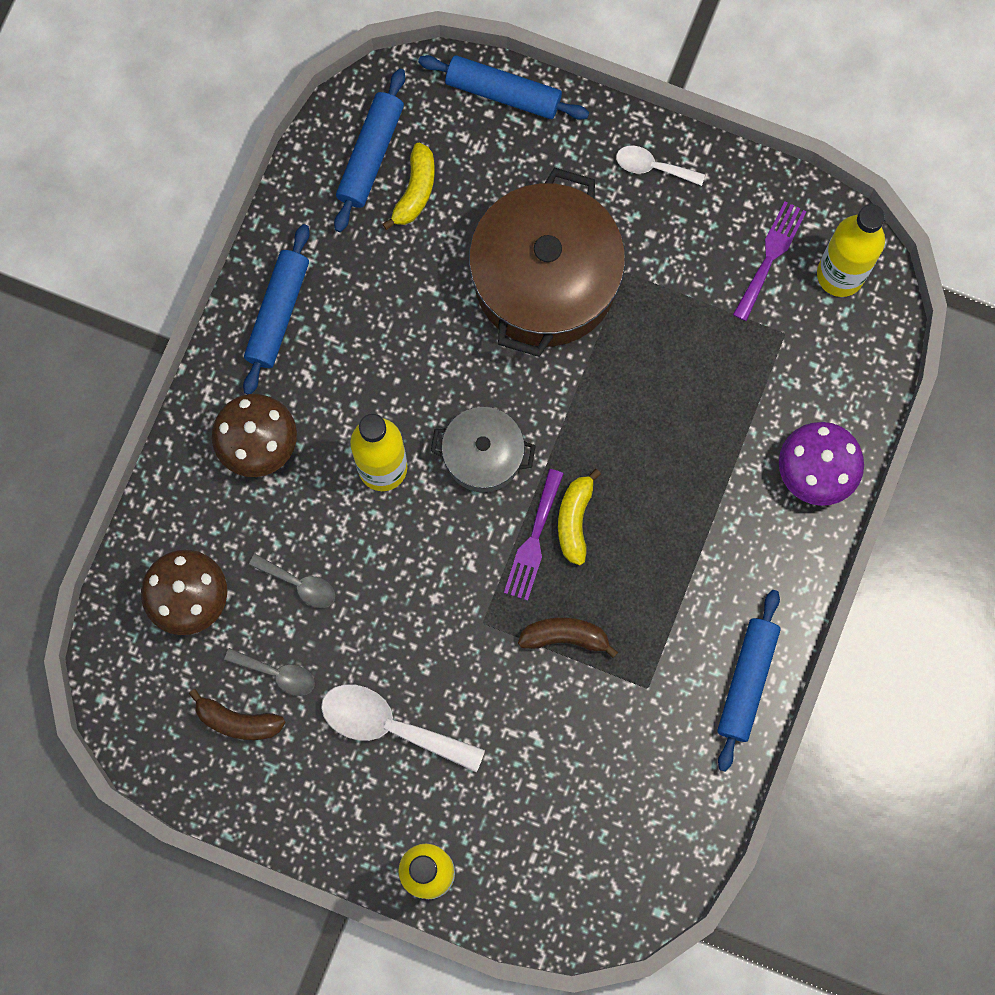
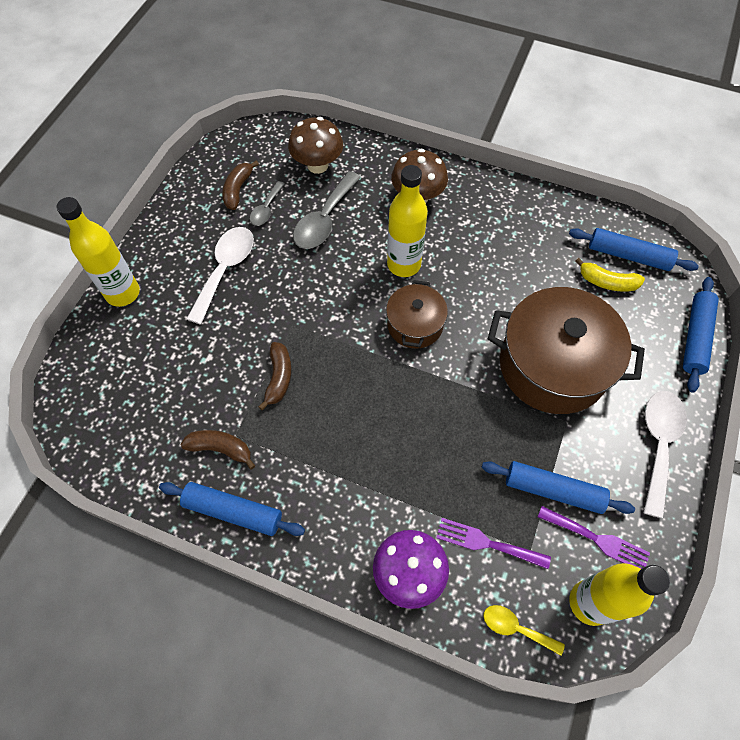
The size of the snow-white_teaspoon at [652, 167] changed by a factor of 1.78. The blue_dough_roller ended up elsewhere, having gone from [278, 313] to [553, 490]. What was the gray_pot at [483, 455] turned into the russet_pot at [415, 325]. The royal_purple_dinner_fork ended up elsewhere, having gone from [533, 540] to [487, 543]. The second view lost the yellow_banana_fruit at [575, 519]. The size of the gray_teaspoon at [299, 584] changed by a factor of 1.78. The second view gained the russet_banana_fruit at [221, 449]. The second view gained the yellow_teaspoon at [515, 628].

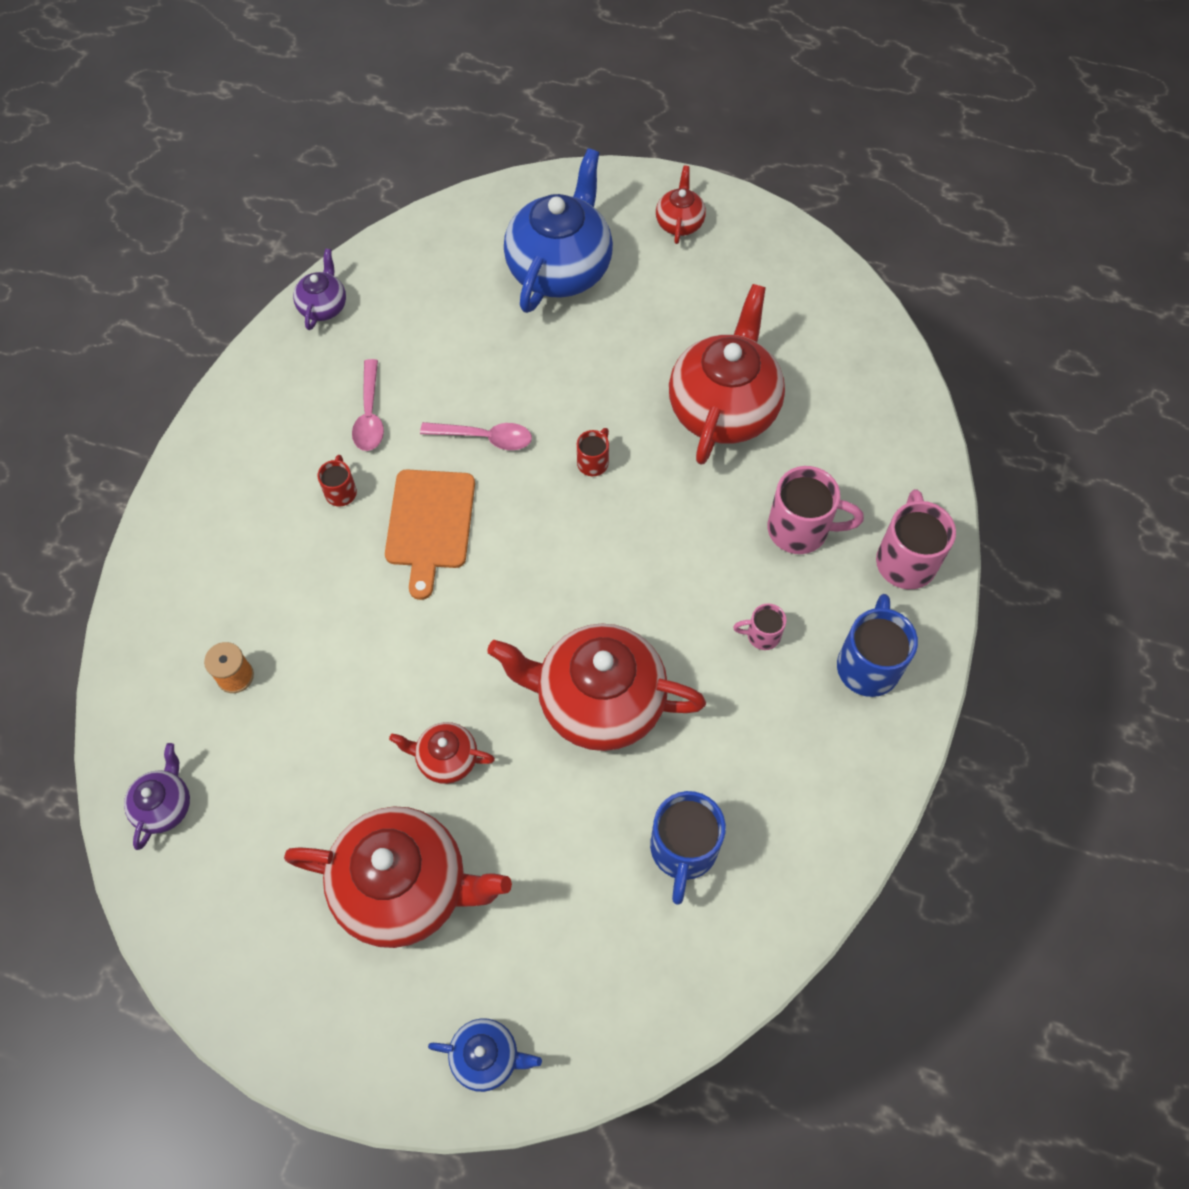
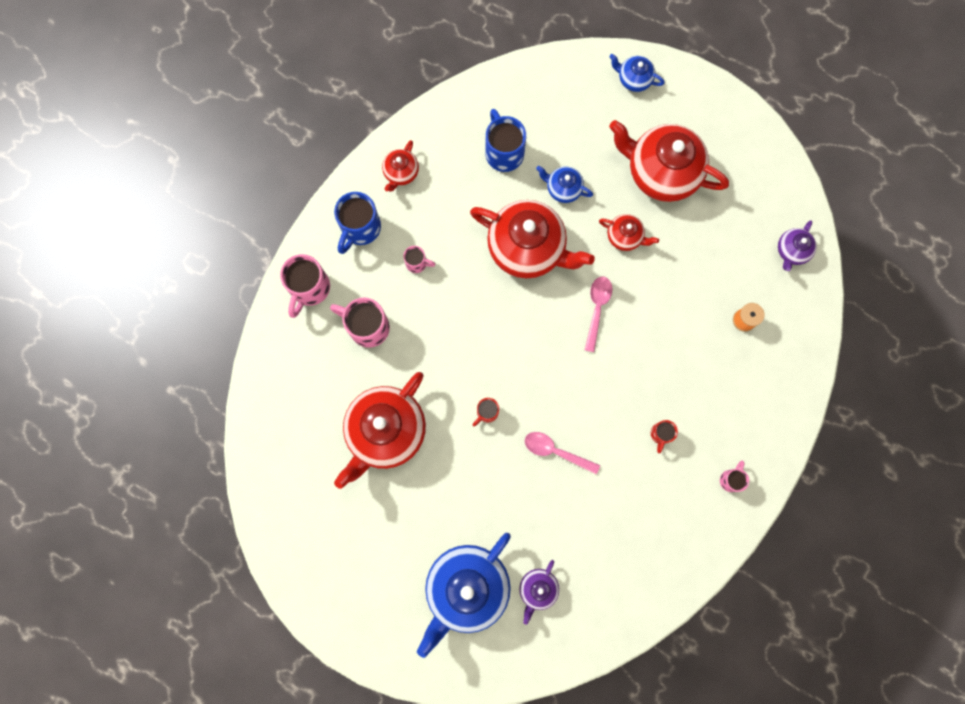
The crimson_china_teapot ended up elsewhere, having gone from [679, 222] to [401, 173]. The royal_purple_china_teapot ended up elsewhere, having gone from [323, 306] to [537, 589]. The pink_teaspoon ended up elsewhere, having gone from [370, 414] to [597, 309]. The second view lost the orange_chopping_board at [429, 524]. The blue_mug at [683, 850] ended up facing another way, 45 degrees counterclockwise from before. The second view gained the blue_china_teapot at [563, 188]. The second view gained the pink_mug at [730, 479].

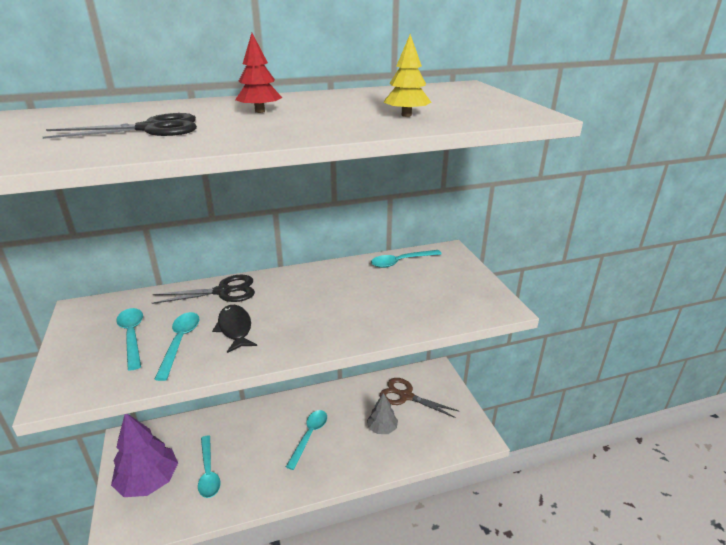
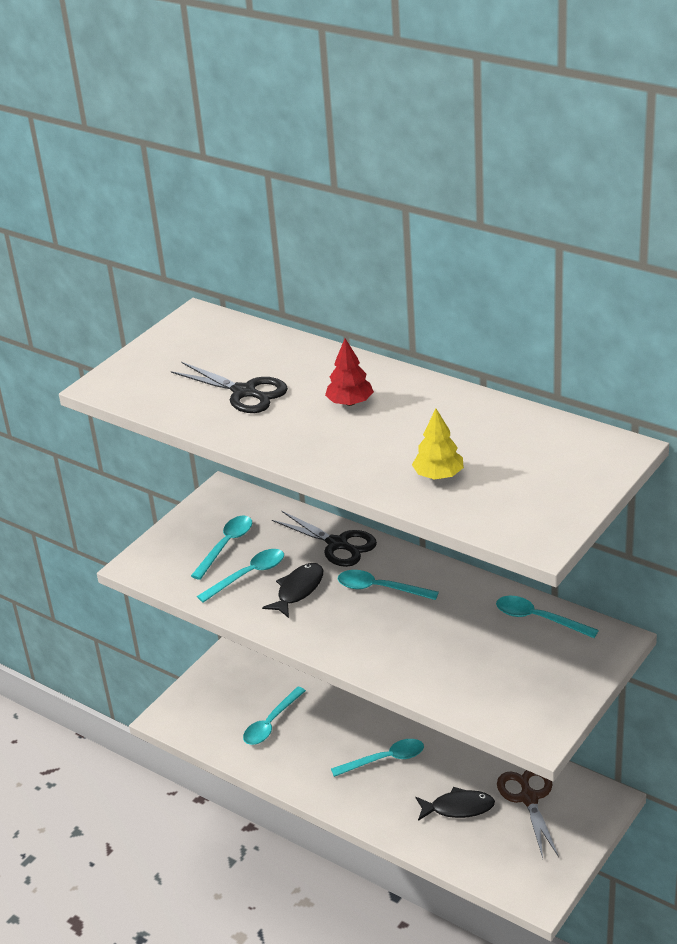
Where the gray_tree stood at [382, 428], the black_fish came to stand at [458, 808]. The second view lost the royal_purple_tree at [148, 481]. The second view gained the teal_teaspoon at [380, 588].

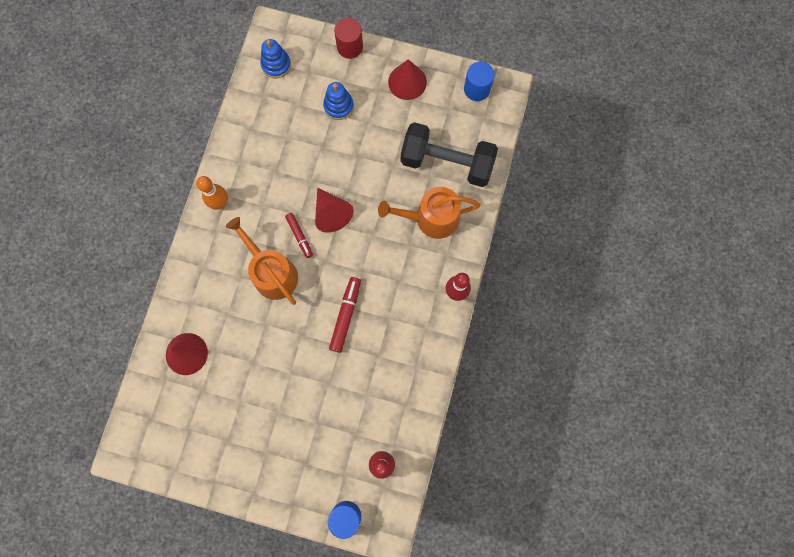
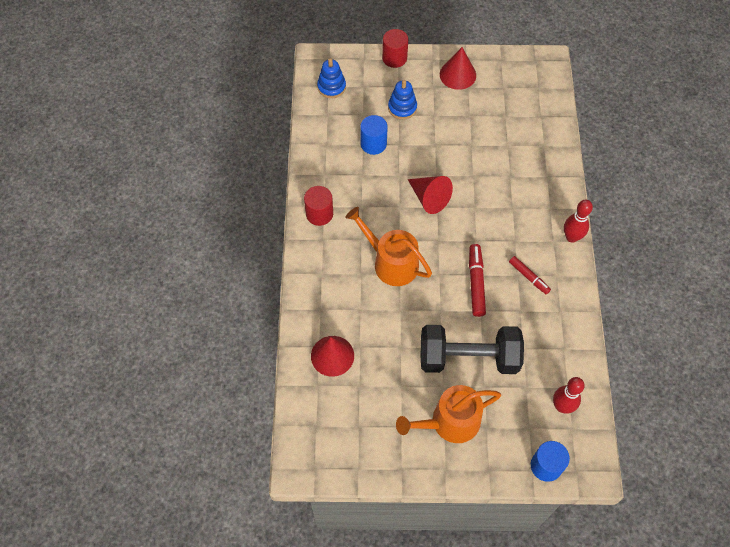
The blue_solid_cylinder ended up elsewhere, having gone from [477, 89] to [373, 144]. The black_free_weight ended up elsewhere, having gone from [447, 163] to [468, 358]. Where the orange_tenpin stood at [220, 203], the crimson_solid_cylinder came to stand at [319, 214]. The orange_watering_can ended up elsewhere, having gone from [431, 218] to [450, 422]. The crimson_marker ended up elsewhere, having gone from [299, 236] to [528, 277].

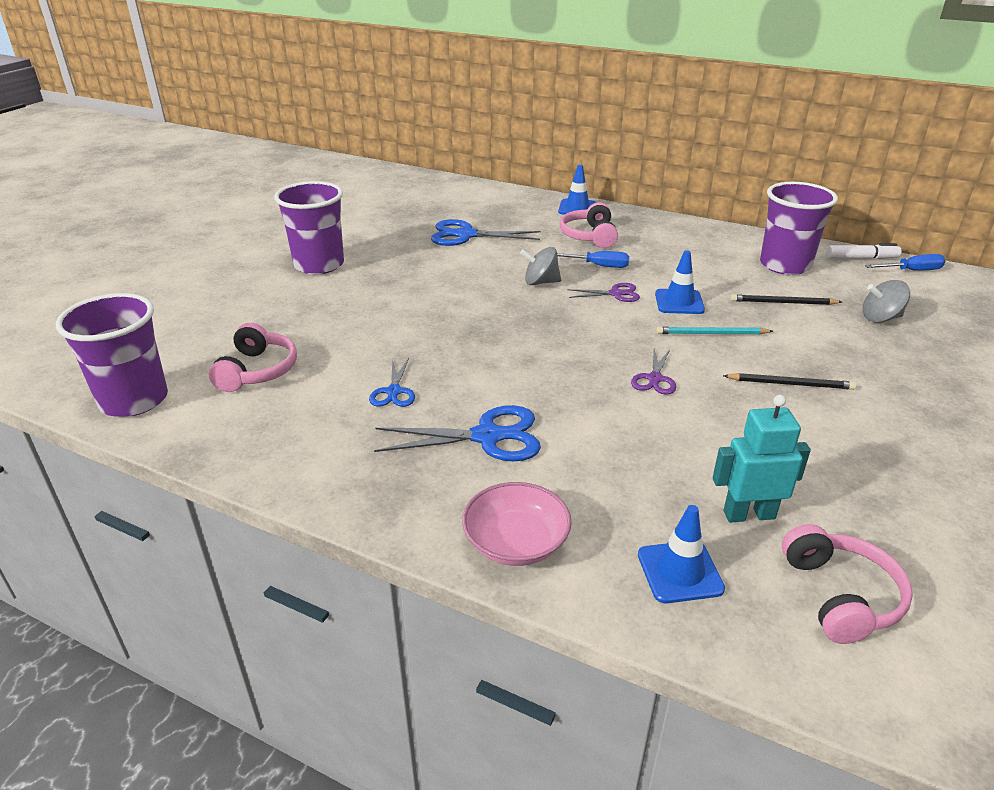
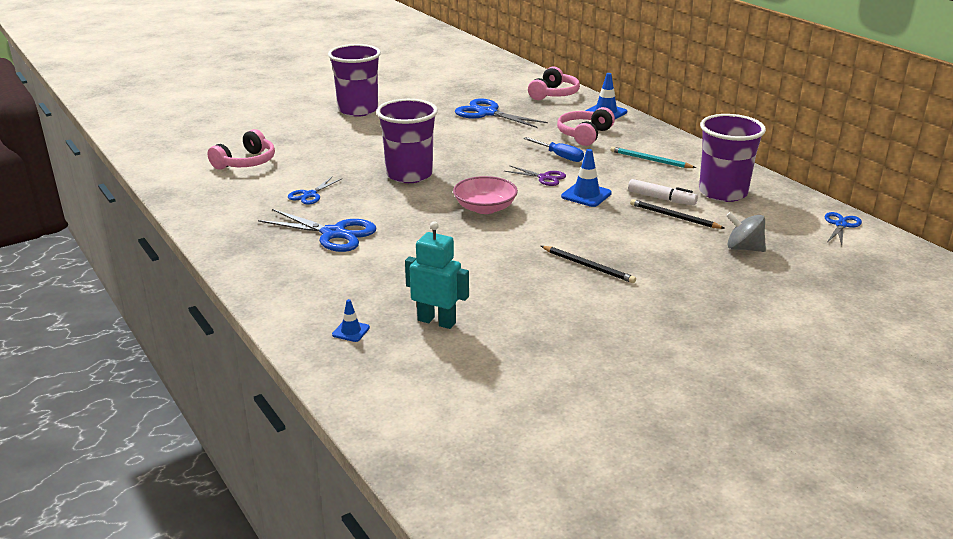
The snow-white_marker ended up elsewhere, having gone from [861, 258] to [661, 198]. The second view lost the gray_spinning_top at [540, 282]. Where the blue_screwdriver stood at [911, 271], the blue_scissors came to stand at [841, 225]. The royal_purple_beaker ended up elsewhere, having gone from [134, 400] to [409, 175]. The teal_lead_pencil ended up elsewhere, having gone from [711, 334] to [650, 160]. The second view lost the royal_purple_scissors at [655, 379]. The pink_deep_dish ended up elsewhere, having gone from [516, 542] to [485, 208]. The size of the blue_traffic_cone at [679, 572] changed by a factor of 0.59. The pink_over-ear_headphones ended up elsewhere, having gone from [840, 596] to [554, 94].

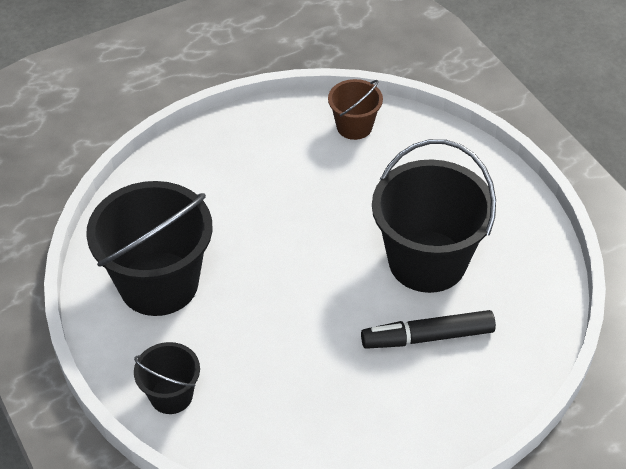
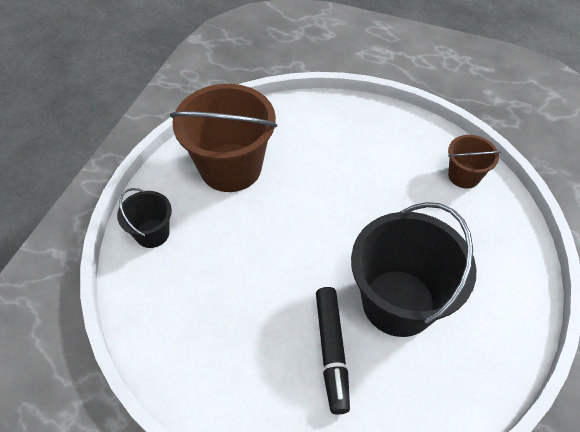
What was the black_pail at [159, 284] turned into the russet_pail at [230, 167]. The black_marker at [427, 337] ended up facing another way, 135 degrees counterclockwise from before.

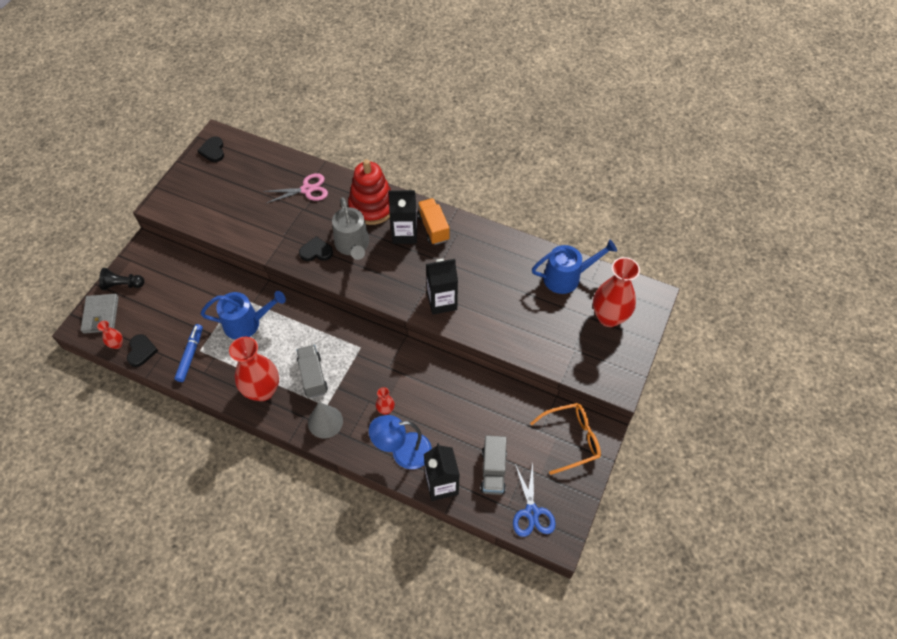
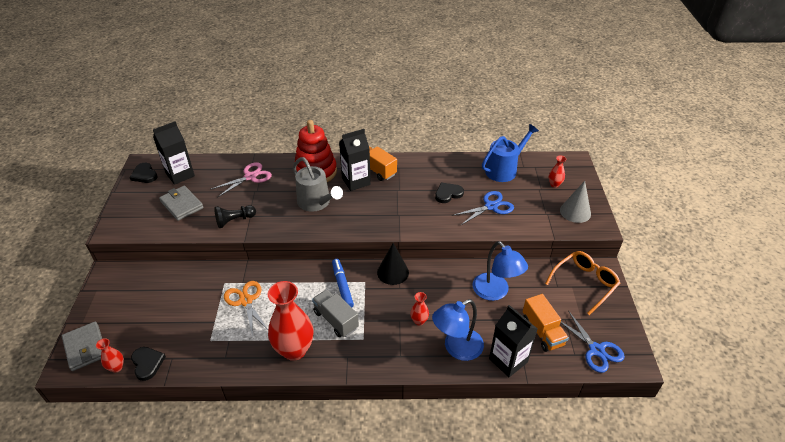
The black_heart_shape ended up elsewhere, having gone from [316, 251] to [448, 194]. The size of the crimson_vase at [609, 317] changed by a factor of 0.45. The black_milk_carton ended up elsewhere, having gone from [442, 301] to [180, 175]. The black_chess_pawn ended up elsewhere, having gone from [123, 285] to [234, 220]. Where the blue_watering_can stood at [246, 323], the orange_scissors came to stand at [246, 301]. The blue_marker ended up elsewhere, having gone from [190, 355] to [342, 286]. The gray_cone ended up elsewhere, having gone from [325, 422] to [575, 212]. What was the gray_lorry at [493, 471] turned into the orange_lorry at [542, 331]. The second view gained the gray_wallet at [182, 205]. The second view gained the blue_scissors at [491, 206]. The second view gained the blue_desk_lamp at [495, 292]. The second view gained the black_cone at [393, 272].

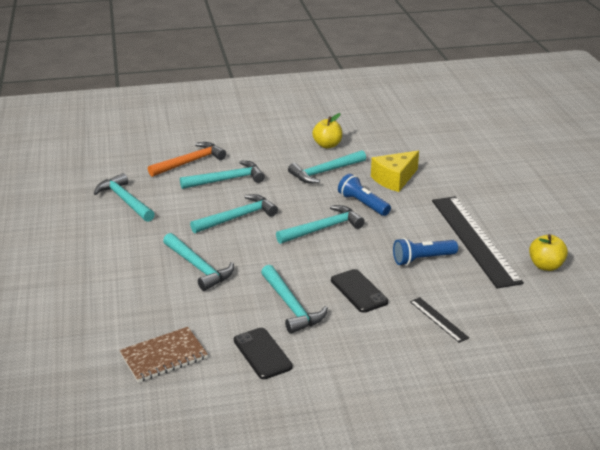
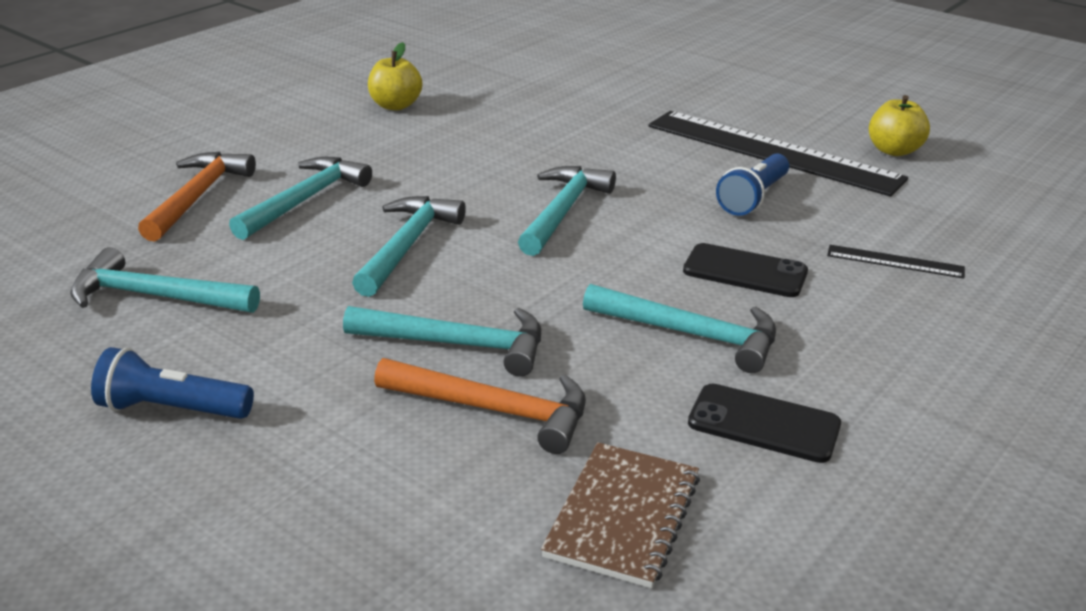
The second view lost the teal_carpenter's_hammer at [324, 172]. The second view lost the yellow_piece_of_cheese at [394, 179]. The blue_flashlight ended up elsewhere, having gone from [362, 204] to [172, 409]. The second view gained the orange_carpenter's_hammer at [494, 410].

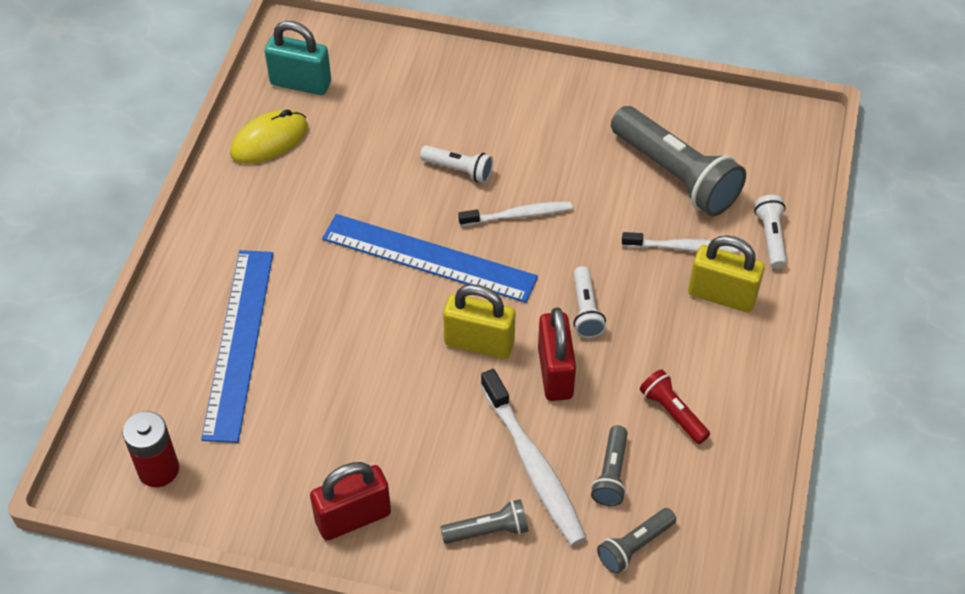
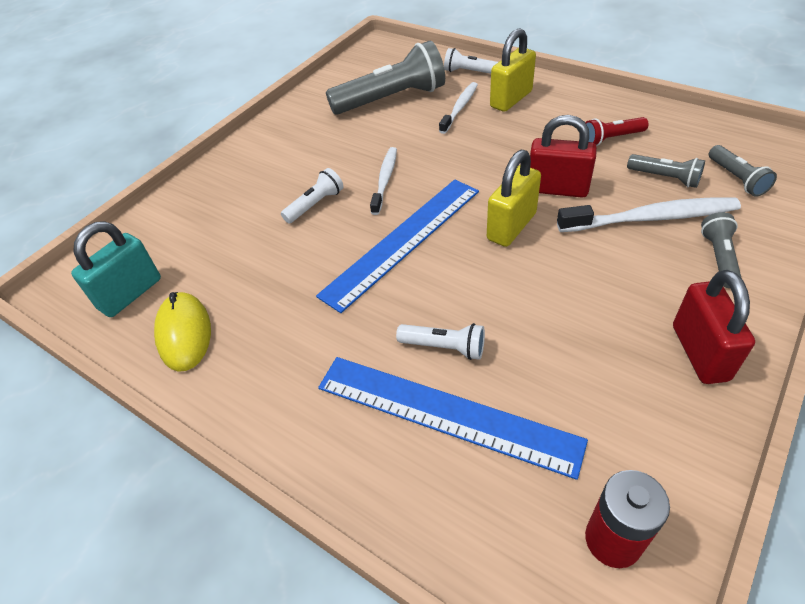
The snow-white_flashlight ended up elsewhere, having gone from [585, 310] to [444, 347].

